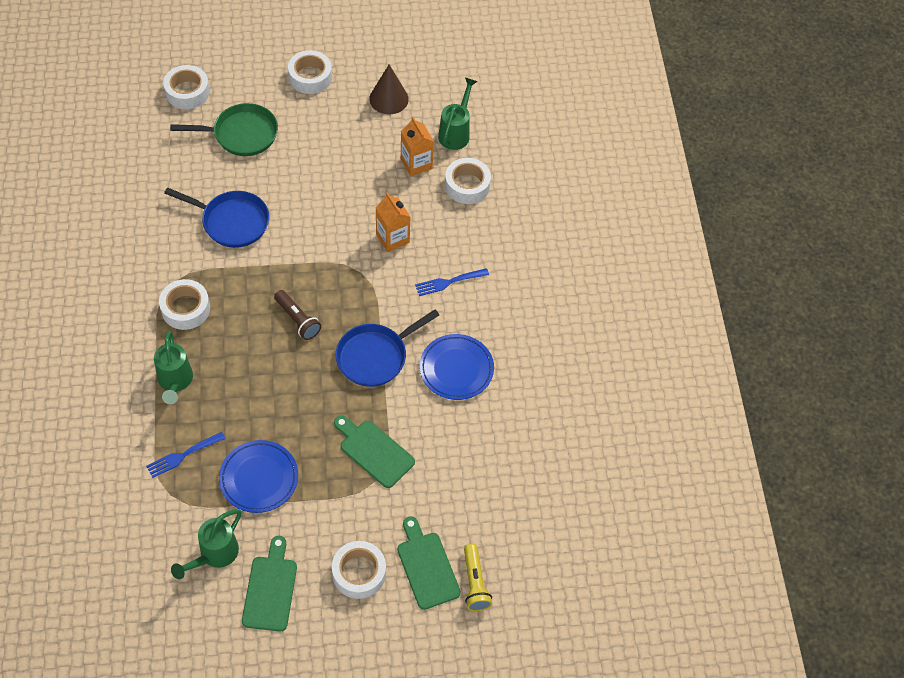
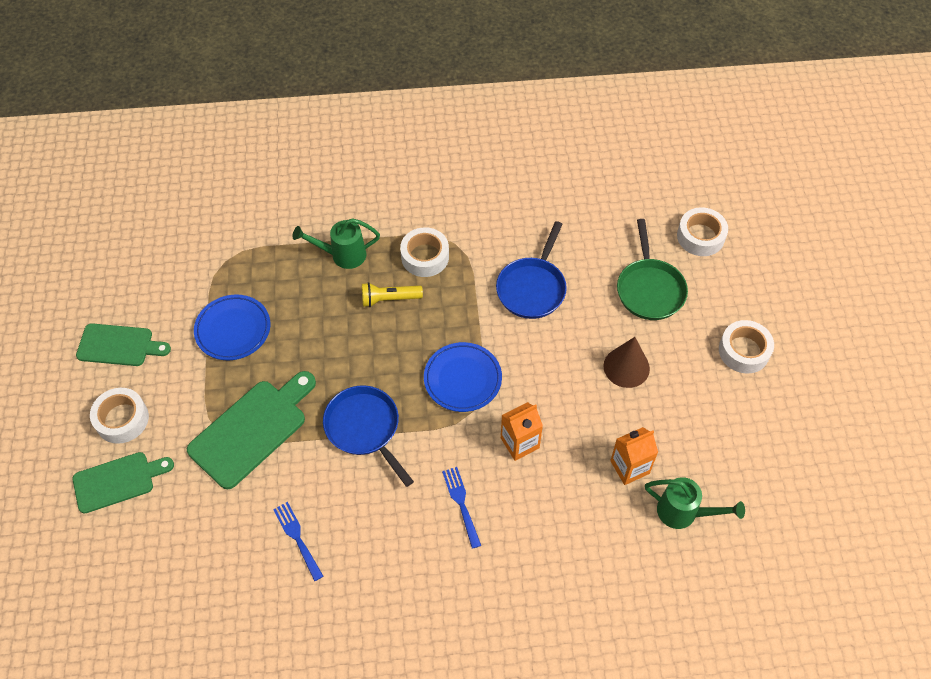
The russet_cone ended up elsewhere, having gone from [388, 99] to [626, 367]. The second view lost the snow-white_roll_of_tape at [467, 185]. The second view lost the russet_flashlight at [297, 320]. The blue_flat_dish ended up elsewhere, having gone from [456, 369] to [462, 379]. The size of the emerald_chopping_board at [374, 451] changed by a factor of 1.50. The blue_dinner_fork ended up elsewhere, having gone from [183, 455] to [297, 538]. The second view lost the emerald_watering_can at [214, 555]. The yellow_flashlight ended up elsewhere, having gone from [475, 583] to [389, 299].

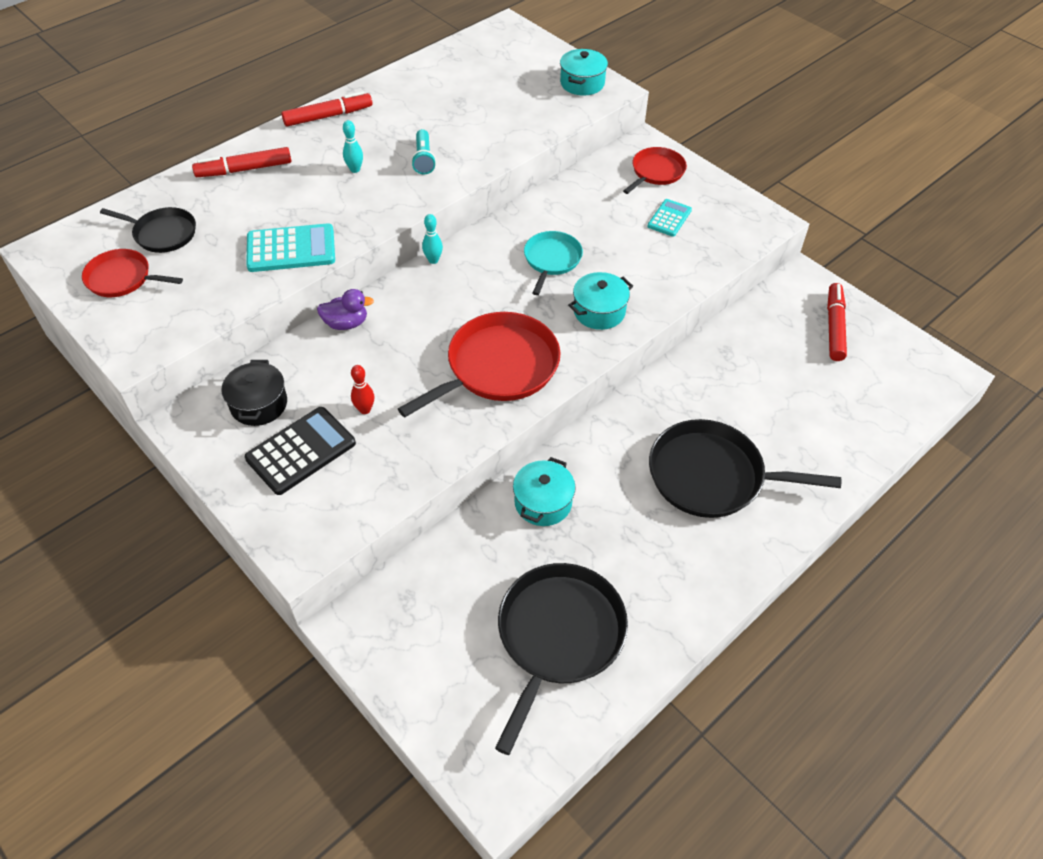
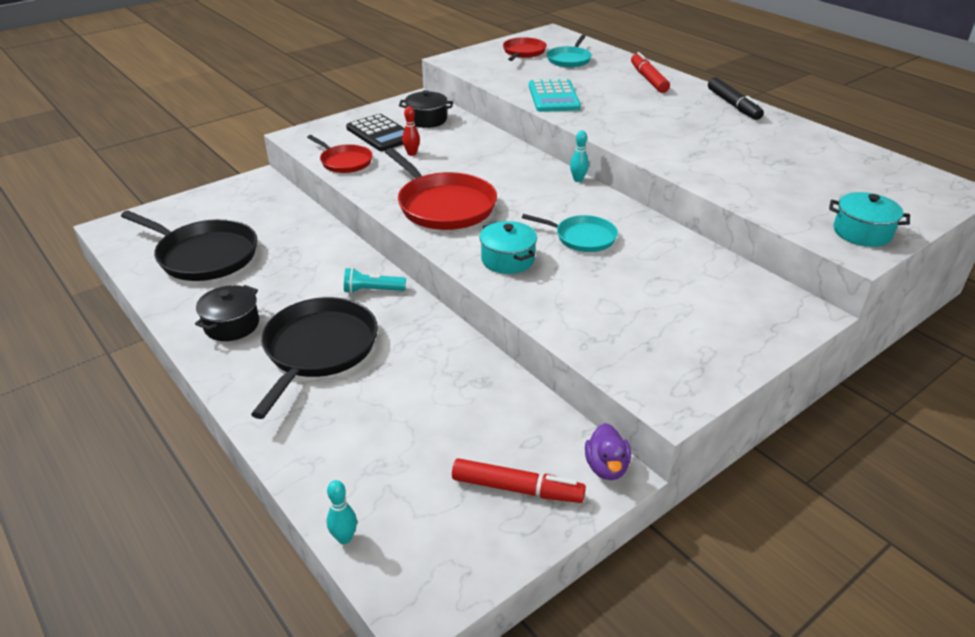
What was the crimson_marker at [328, 116] turned into the black_marker at [733, 105]. The teal_tenpin ended up elsewhere, having gone from [355, 169] to [344, 538]. The teal_flashlight ended up elsewhere, having gone from [424, 159] to [372, 290]. The crimson_pan ended up elsewhere, having gone from [656, 172] to [344, 162]. The second view lost the teal_adding_machine at [669, 218]. What was the black_pan at [162, 233] turned into the teal_pan at [569, 59]. The royal_purple_toy_duck ended up elsewhere, having gone from [346, 323] to [606, 467]. The second view lost the teal_pot at [543, 502]. The second view gained the black_pot at [232, 325].

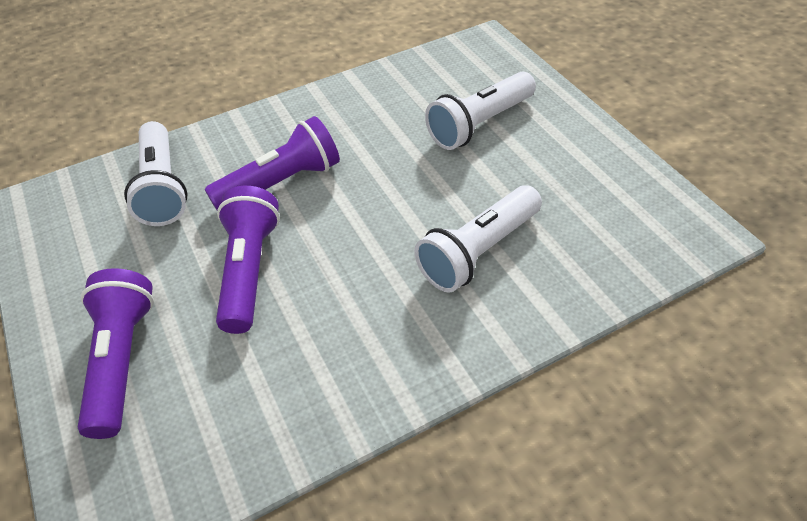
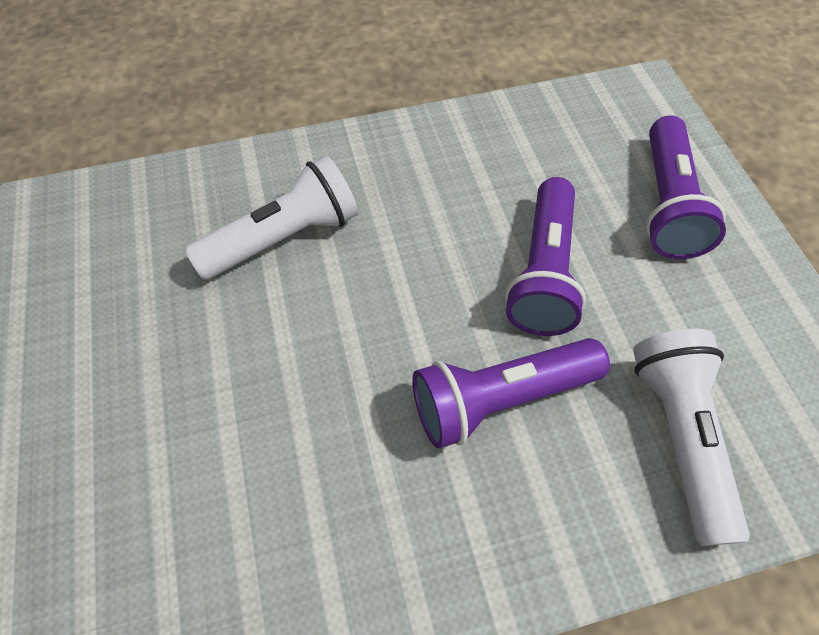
The second view lost the snow-white_flashlight at [479, 124].

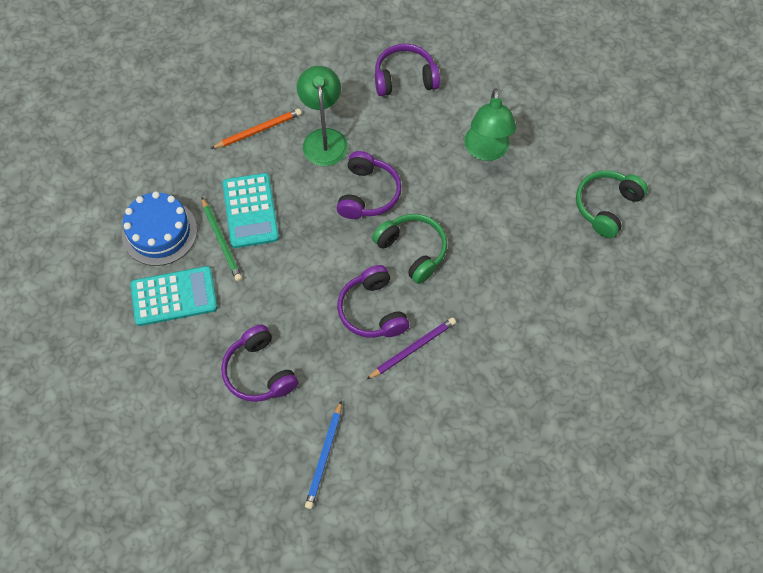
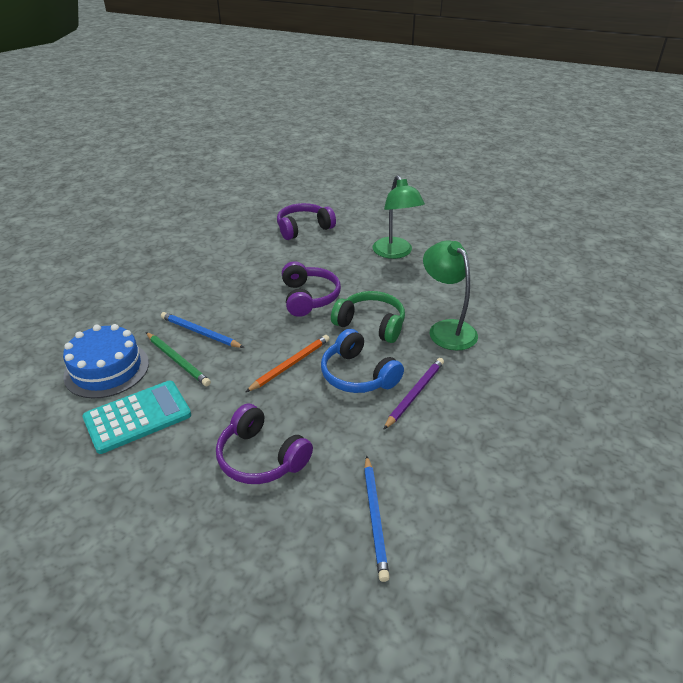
The emerald_desk_lamp ended up elsewhere, having gone from [324, 138] to [447, 329]. The orange_lead_pencil ended up elsewhere, having gone from [258, 130] to [290, 364]. The second view lost the emerald_over-ear_headphones at [606, 206]. Where the teal_adding_machine stood at [250, 211], the blue_lead_pencil came to stand at [200, 332]. What was the royal_purple_over-ear_headphones at [372, 310] turned into the blue_over-ear_headphones at [357, 375].

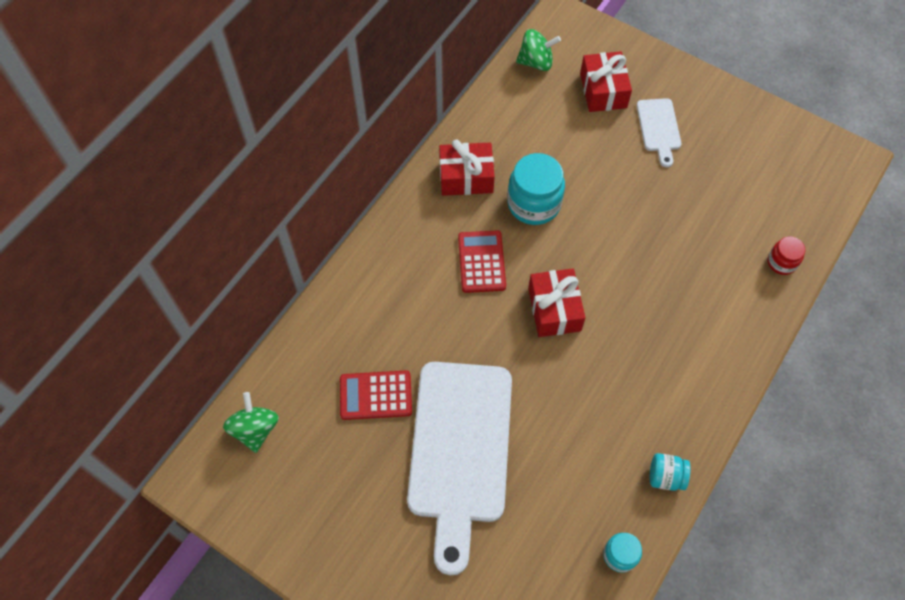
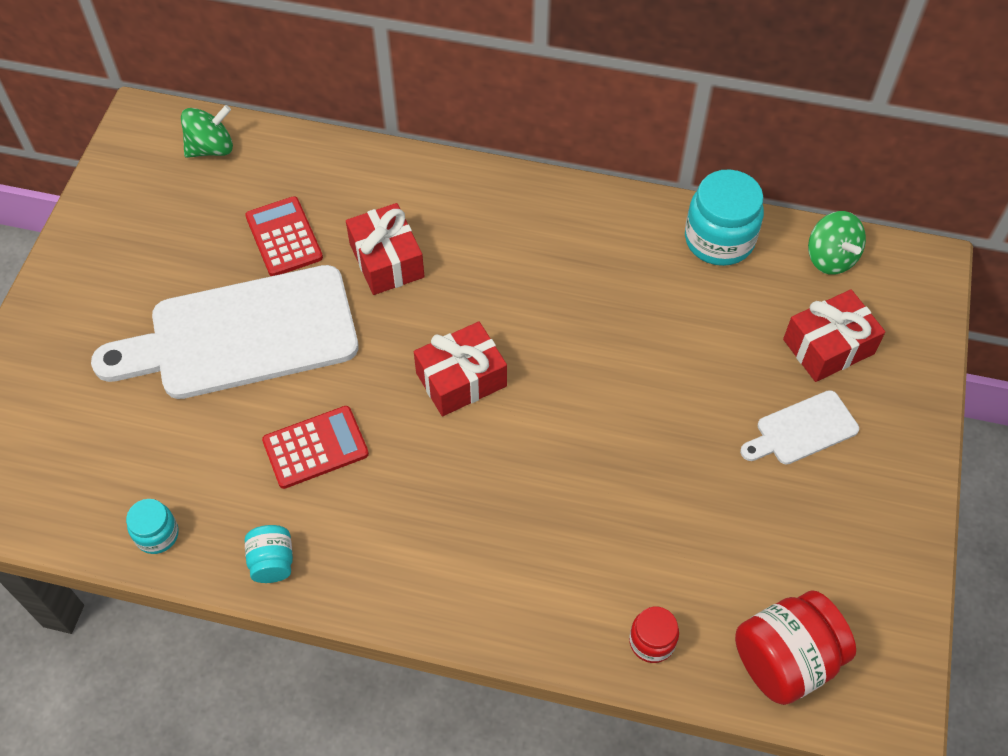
The crimson_present ended up elsewhere, having gone from [466, 177] to [387, 260]. The teal_jar ended up elsewhere, having gone from [534, 203] to [719, 240]. The crimson_adding_machine ended up elsewhere, having gone from [481, 262] to [315, 448]. The second view gained the crimson_jar at [785, 660].

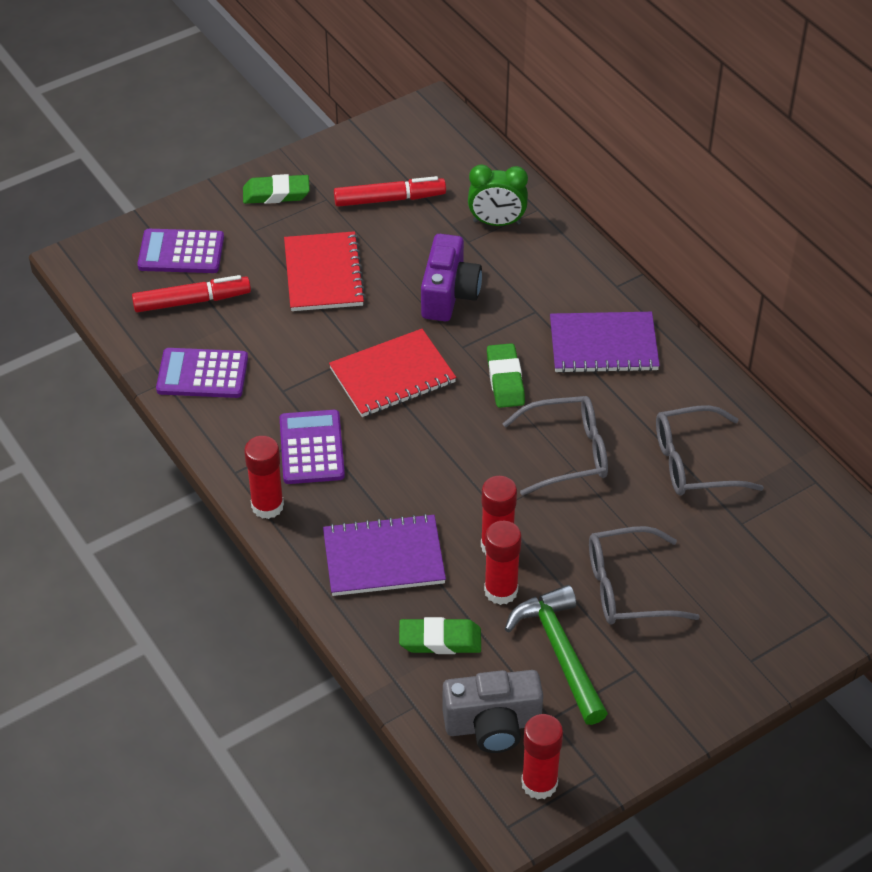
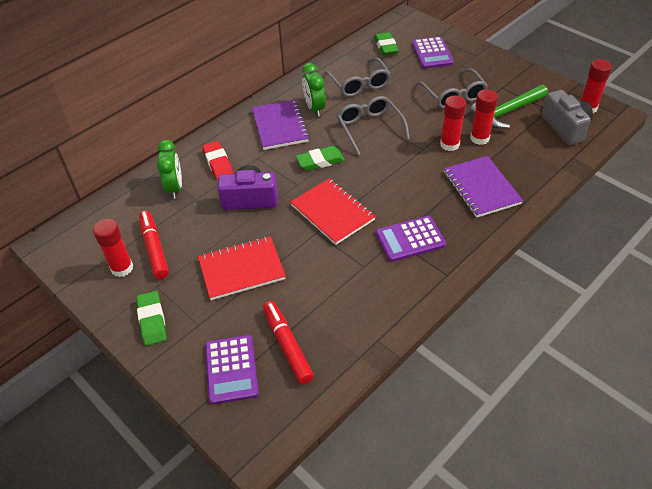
The royal_purple_adding_machine ended up elsewhere, having gone from [202, 374] to [432, 53]. The crimson_glue ended up elsewhere, having gone from [267, 506] to [122, 268]. The emerald_pencil_eraser ended up elsewhere, having gone from [440, 640] to [386, 47]. The second view gained the emerald_clock at [314, 108]. The second view gained the crimson_pencil_eraser at [218, 163].

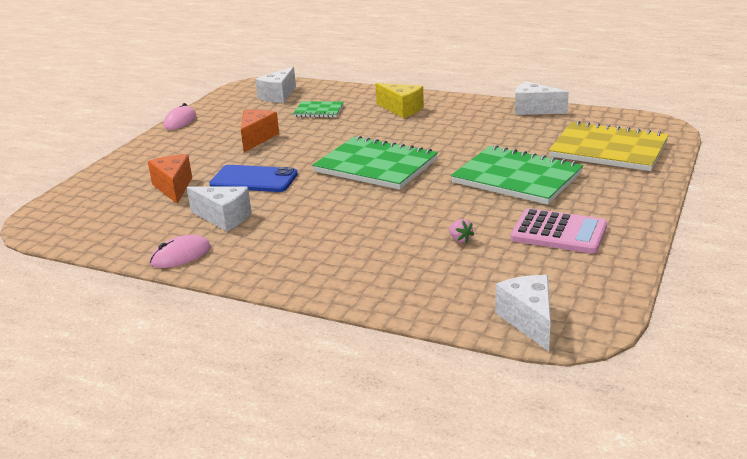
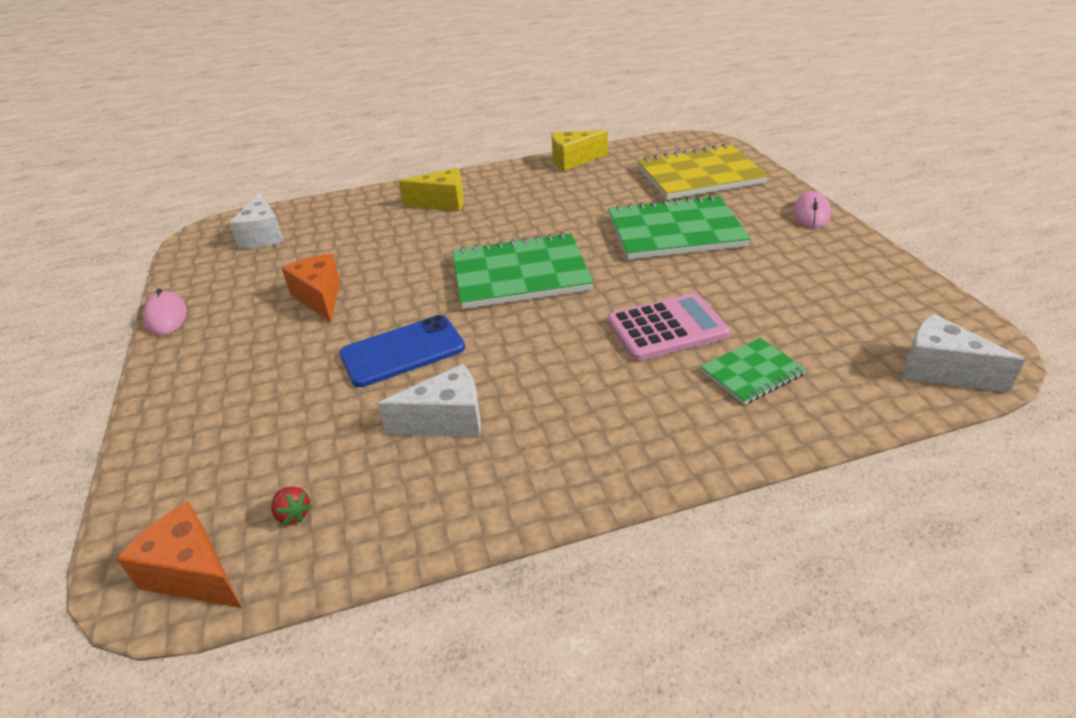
What was the snow-white_piece_of_cheese at [534, 110] turned into the yellow_piece_of_cheese at [573, 160]. The emerald_notepad ended up elsewhere, having gone from [318, 111] to [752, 373]. The orange_piece_of_cheese ended up elsewhere, having gone from [173, 188] to [193, 574]. The pink_adding_machine ended up elsewhere, having gone from [559, 232] to [667, 328]. The second view lost the pink_strawberry at [460, 239]. The pink_PC_mouse ended up elsewhere, having gone from [181, 255] to [811, 213]. The second view gained the crimson_strawberry at [293, 514].

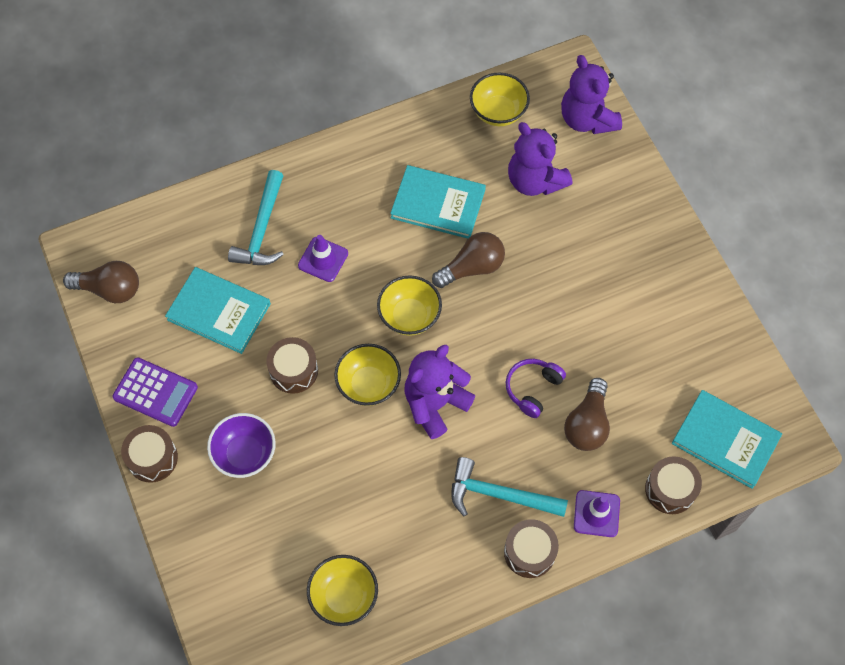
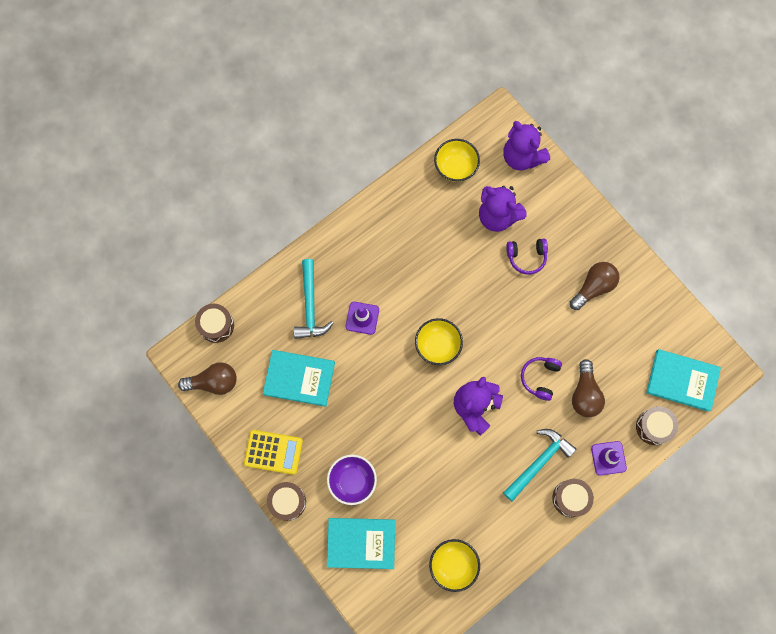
The teal_book ended up elsewhere, having gone from [438, 204] to [361, 543]. The russet_bulb ended up elsewhere, having gone from [472, 267] to [593, 287]. The russet_drum ended up elsewhere, having gone from [293, 370] to [216, 325]. The second view lost the yellow_deep_dish at [368, 384]. What was the royal_purple_adding_machine at [155, 392] turned into the yellow_adding_machine at [273, 452]. The teal_carpenter's_hammer at [499, 495] ended up facing another way, 135 degrees clockwise from before. The second view gained the royal_purple_over-ear_headphones at [526, 257].

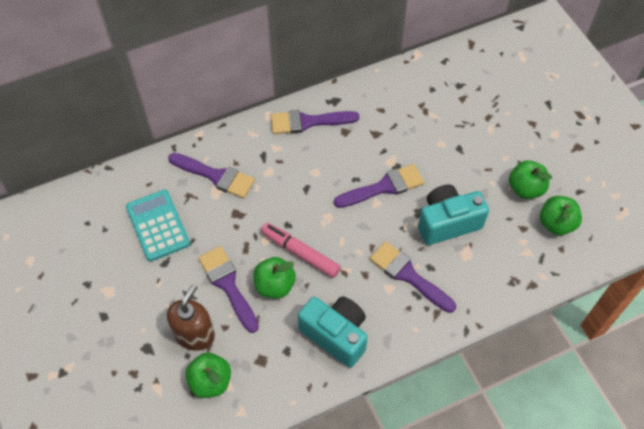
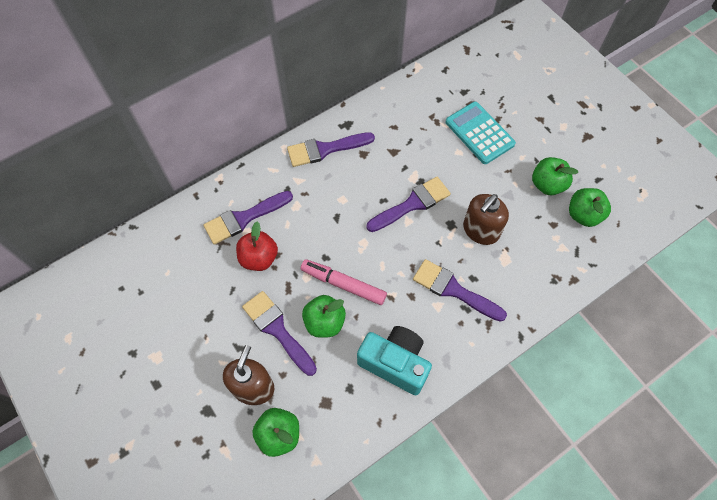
The royal_purple_brush at [216, 176] ended up facing another way, 135 degrees clockwise from before. Where the teal_photo_camera stood at [447, 223], the russet_soap_pump came to stand at [480, 230]. The teal_adding_machine ended up elsewhere, having gone from [158, 225] to [479, 133]. The second view gained the crimson_toy_apple at [259, 258].

